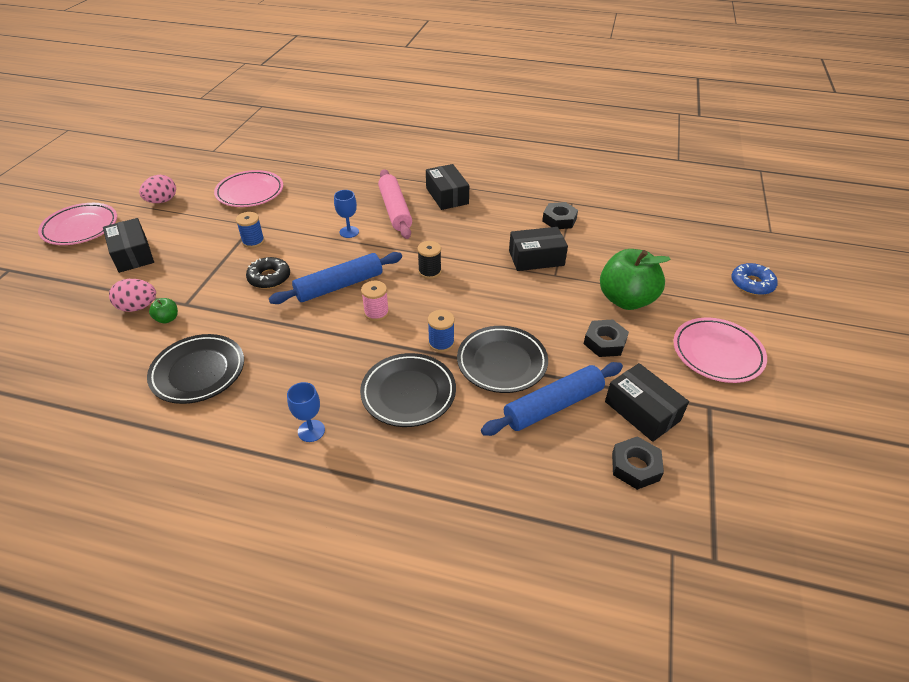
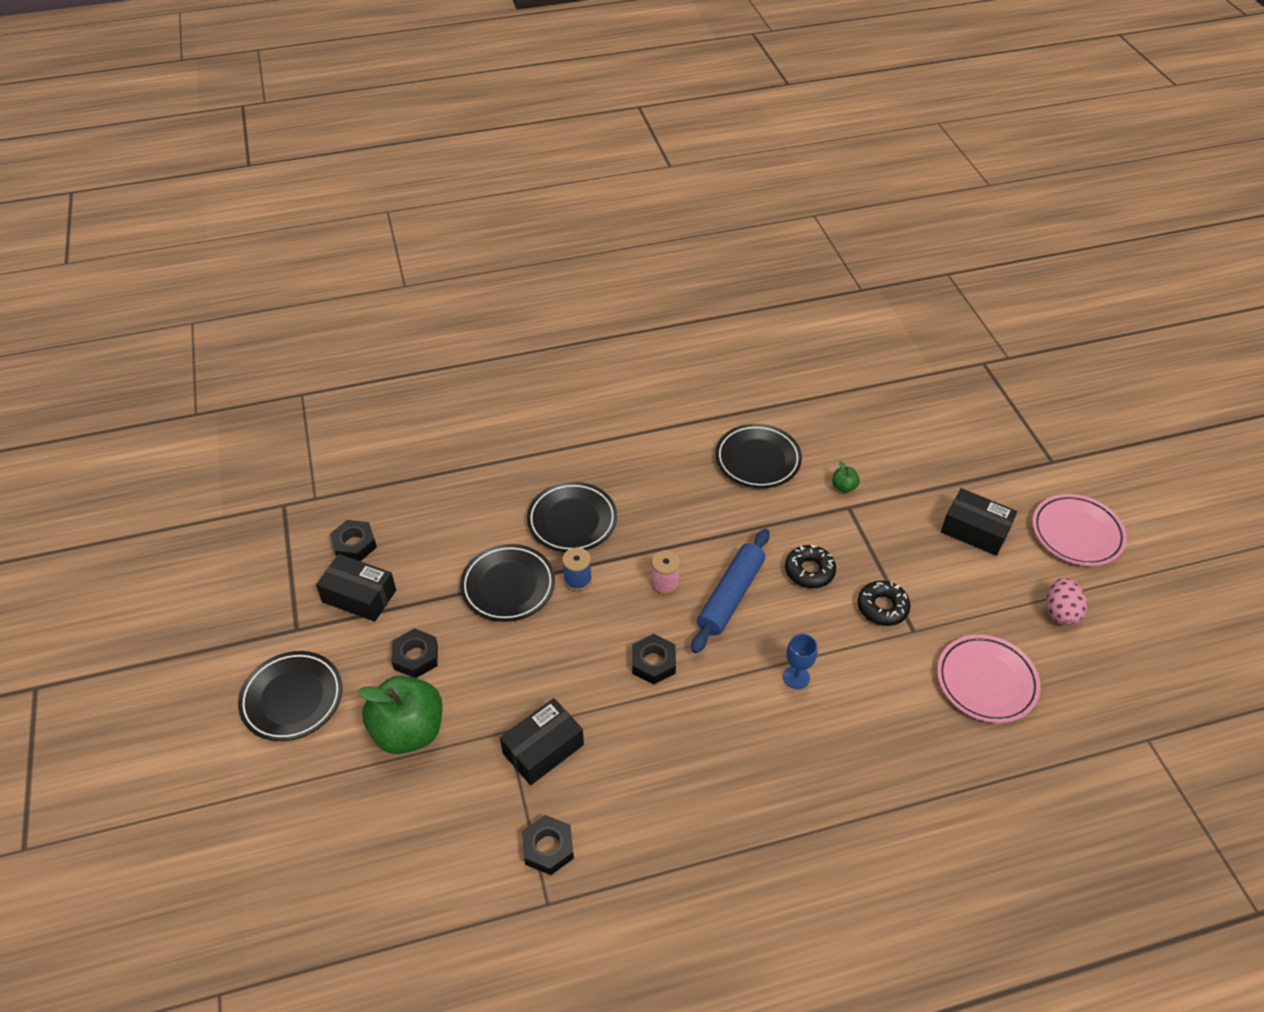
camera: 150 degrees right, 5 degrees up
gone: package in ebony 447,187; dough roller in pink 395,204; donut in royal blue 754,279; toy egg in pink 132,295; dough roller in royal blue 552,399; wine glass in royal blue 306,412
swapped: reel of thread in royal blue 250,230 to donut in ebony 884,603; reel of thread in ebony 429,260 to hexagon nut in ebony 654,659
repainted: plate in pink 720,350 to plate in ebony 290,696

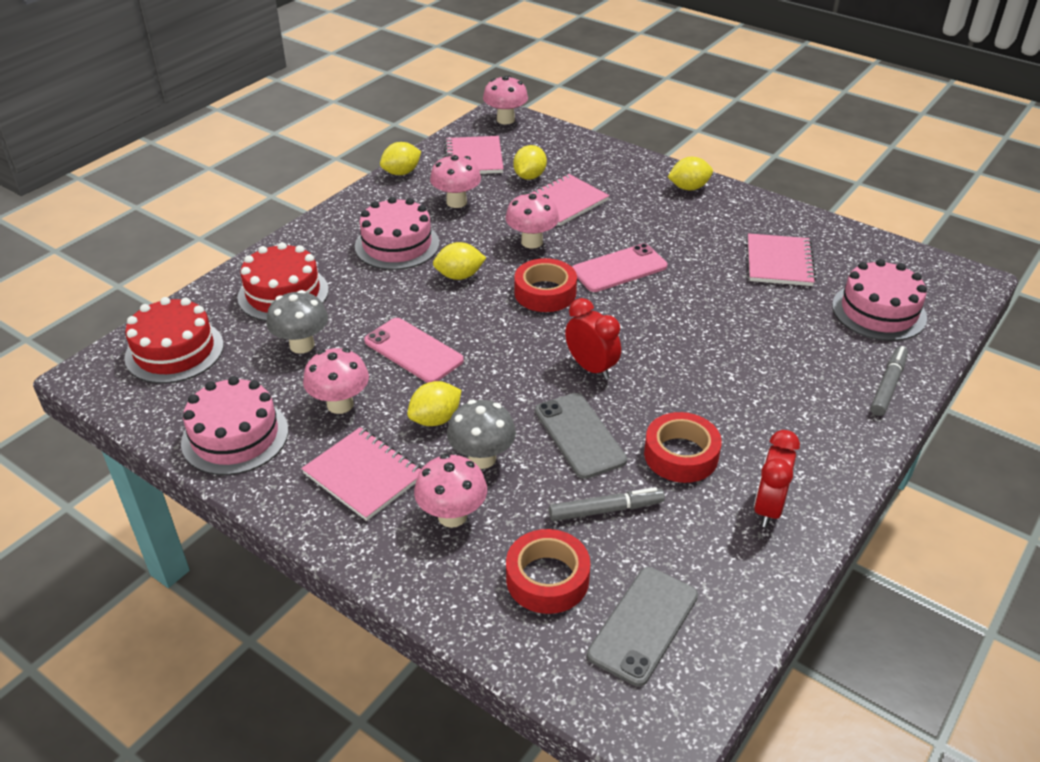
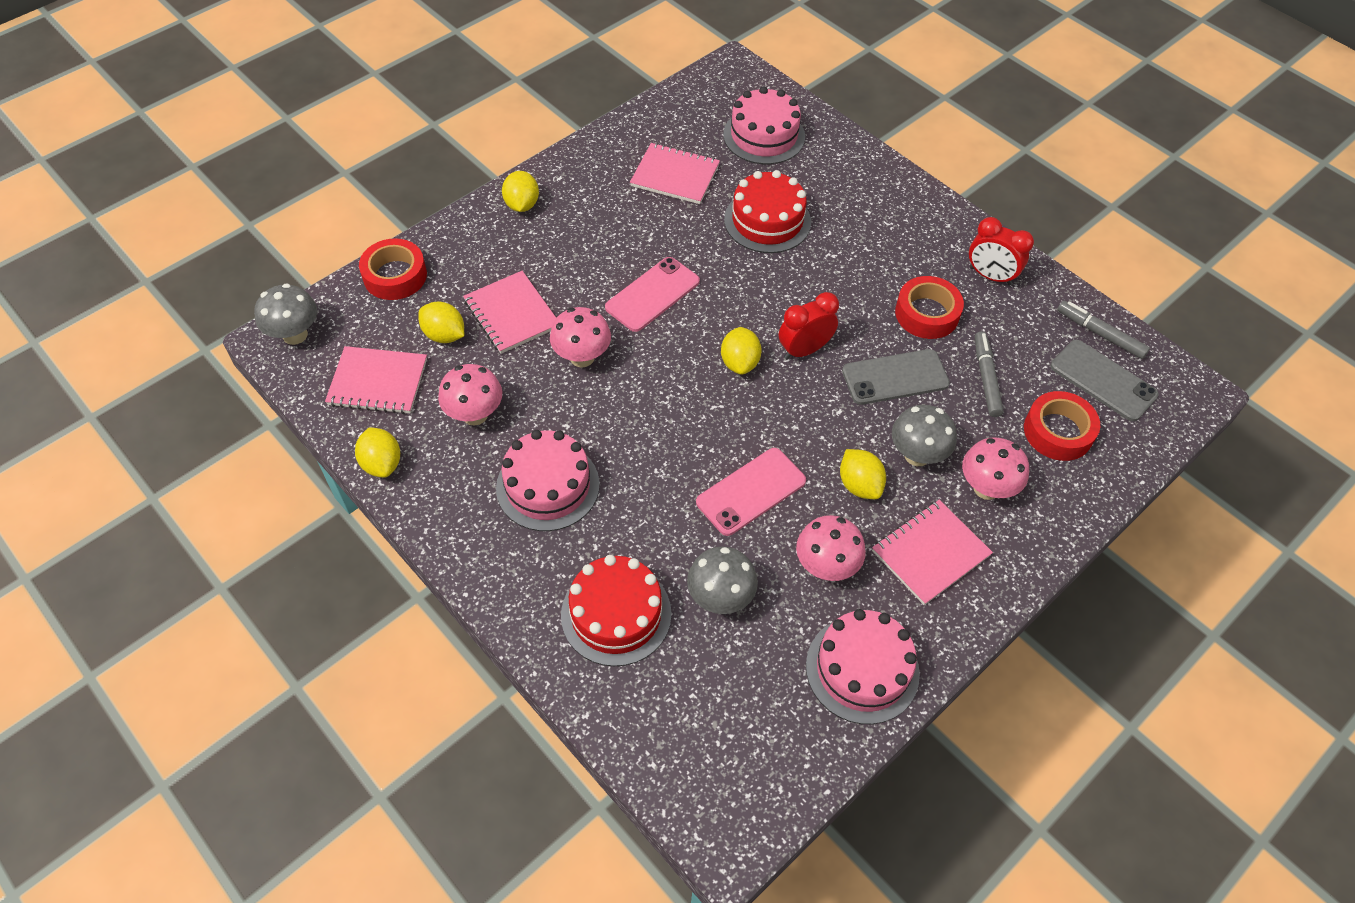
camera: 80 degrees left, 15 degrees up
shifted: toy lemon in yellow 459,261 to 741,351; sticky tape in scarlet 545,285 to 393,269; layer cake in scarlet 174,340 to 767,211; felt pen in gray 889,381 to 1103,330
repainted: toadstool in pink 505,100 to toadstool in gray 285,314
rotated: phone in pink 620,267 = 652,294 60 degrees clockwise

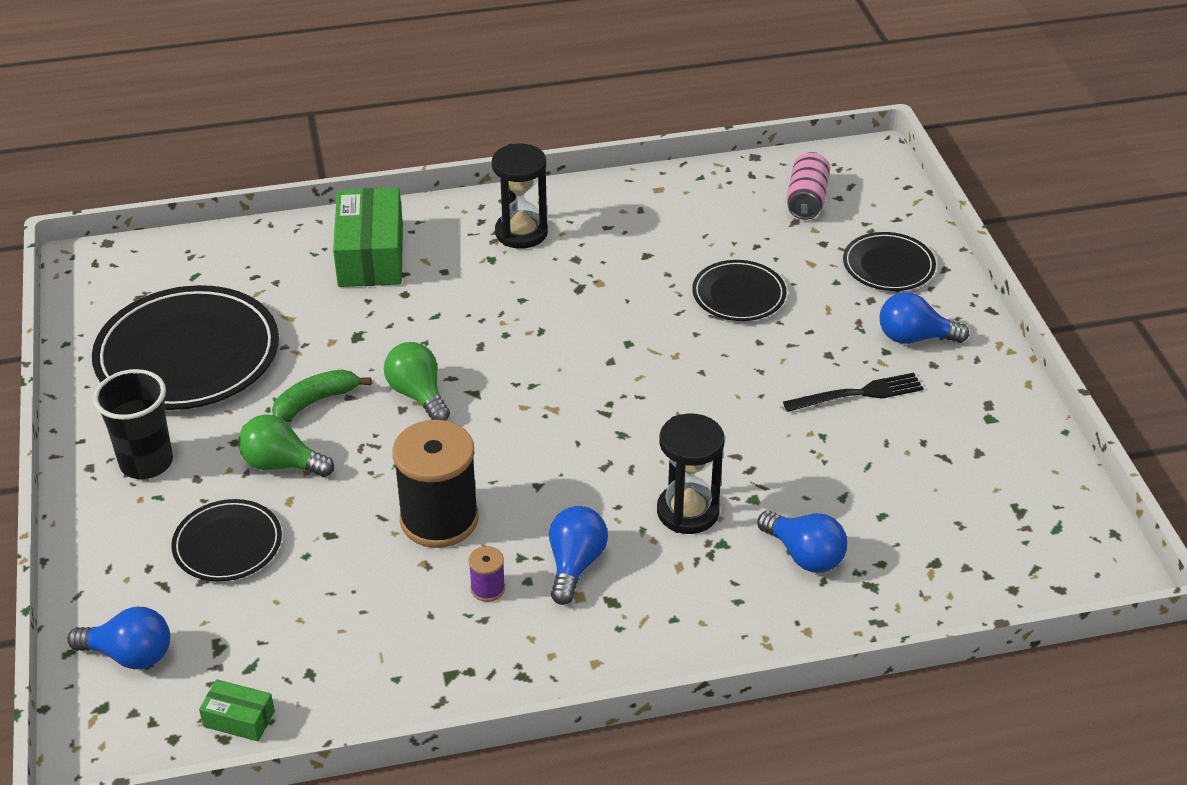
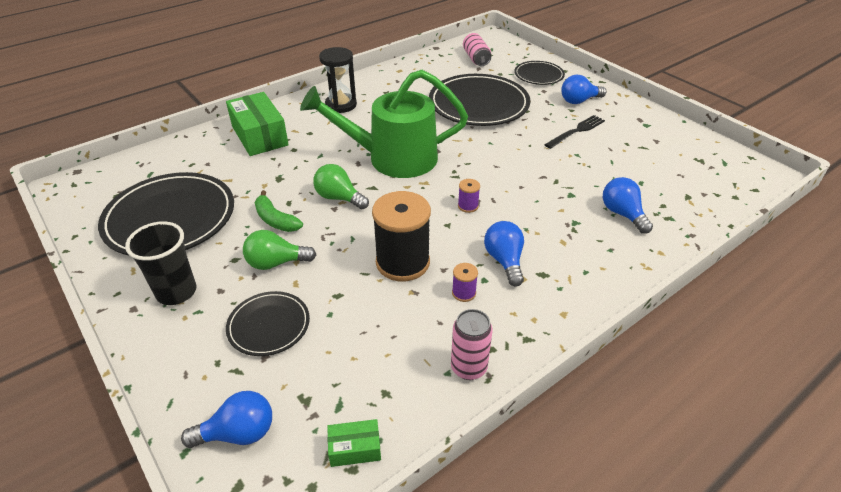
camera: 25 degrees left, 0 degrees up
gone: hourglass in ebony 691,473
new: watering can in green 384,124; reel of thread in royal purple 469,196; tin in pink 472,344
rotated: toy banana in green 321,395 = 278,211 75 degrees counterclockwise; bulb in royal blue 802,542 = 628,205 135 degrees counterclockwise
scaled: plate in ebony 739,290 = 479,100 x1.88

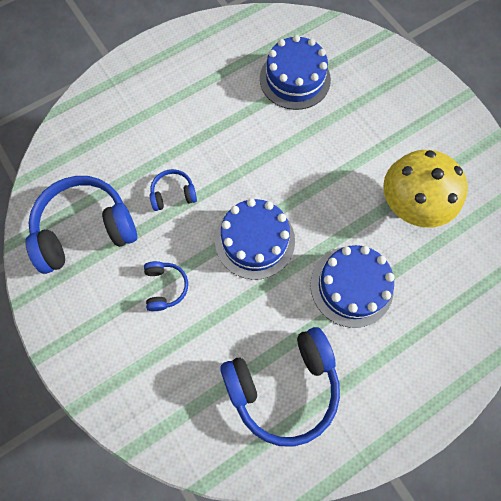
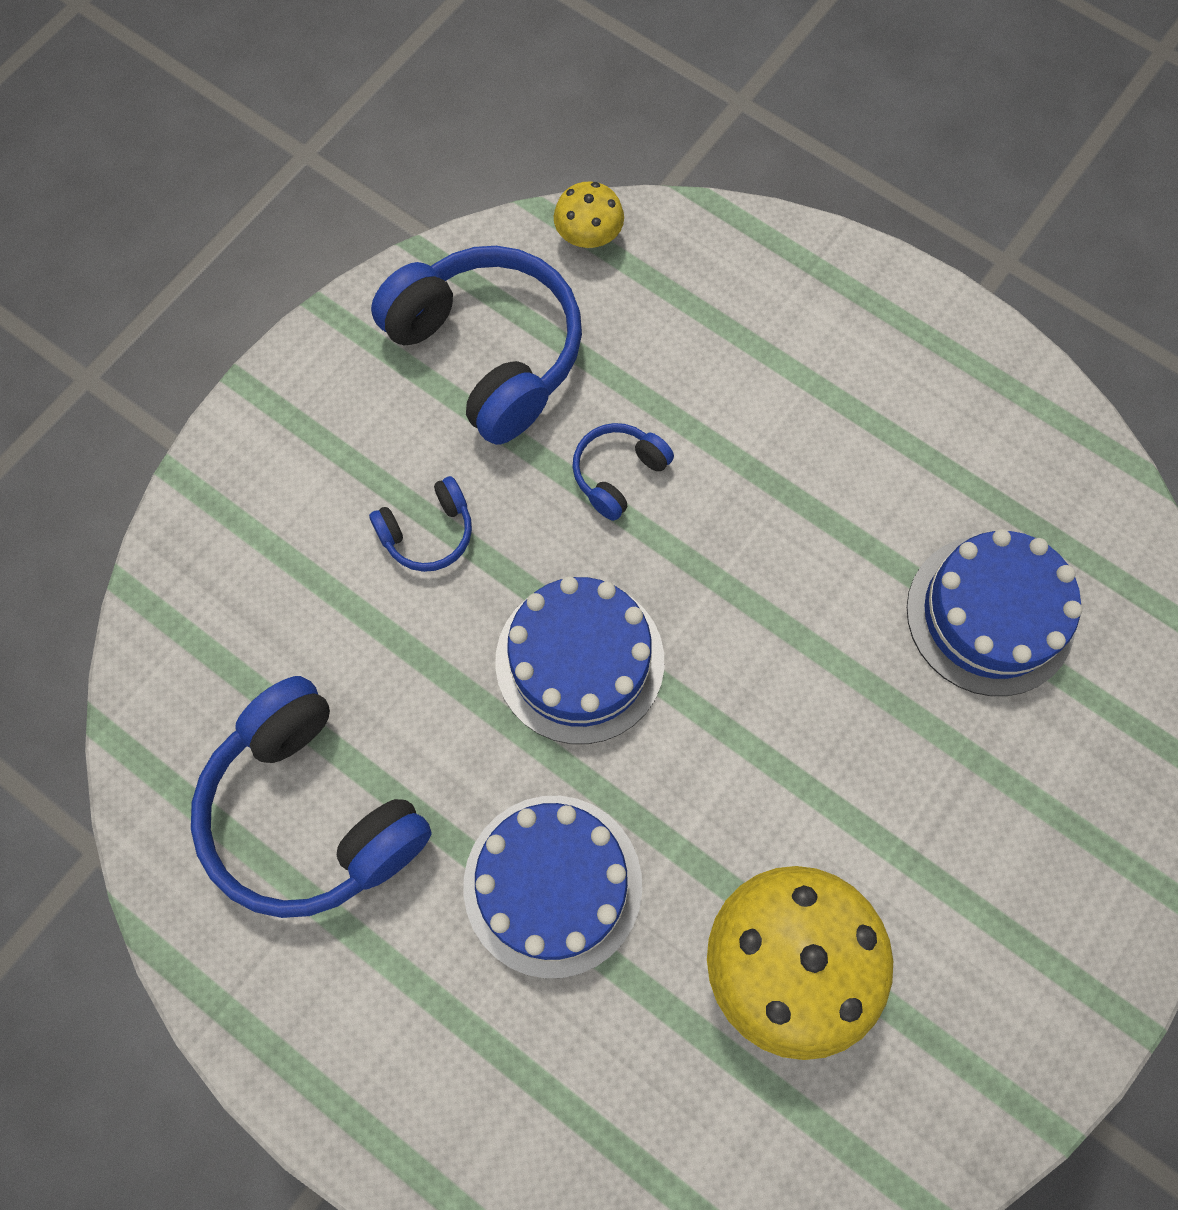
camera: 70 degrees right, 0 degrees up
new: toadstool in yellow 589,214
rotated: headset in royal blue 173,190 = 623,472 105 degrees counterclockwise

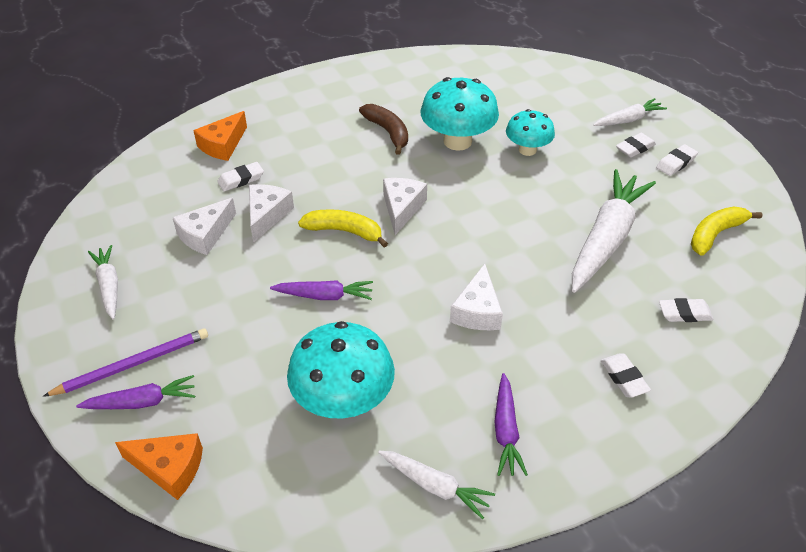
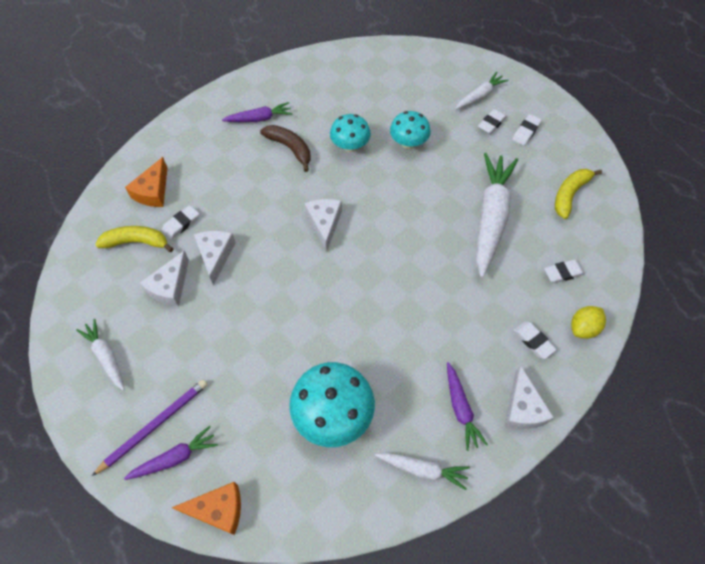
camera: 15 degrees left, 15 degrees up
new: toy lemon in yellow 588,322
shifted: toy banana in yellow 343,228 to 134,239; piece of cheese in snow-white 476,297 to 529,397; root vegetable in royal purple 321,290 to 257,112
scaled: toadstool in aqua 459,114 = 350,133 x0.62

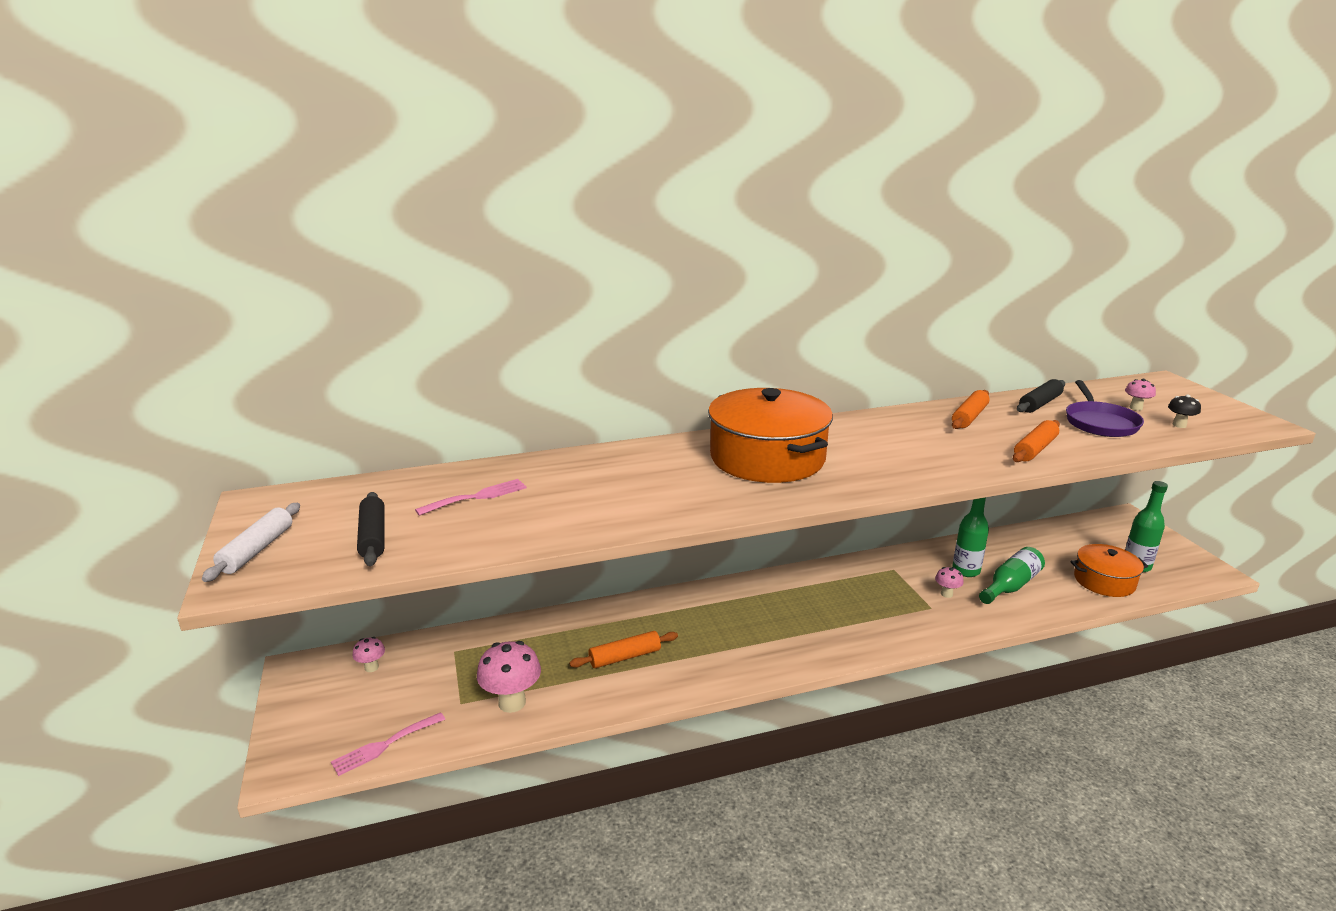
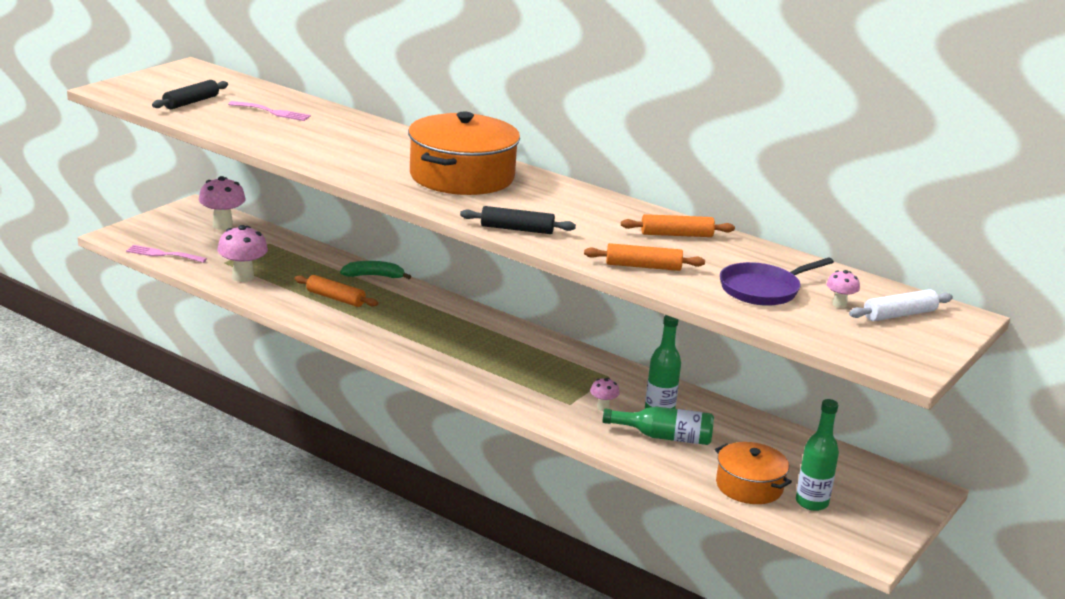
camera: 50 degrees right, 0 degrees up
gone: toadstool in ebony 1184,411
new: toy banana in green 375,270
shifted: dough roller in ebony 1041,396 to 518,220; dough roller in snow-white 251,542 to 901,305
scaled: toadstool in pink 368,654 = 222,203 x1.92

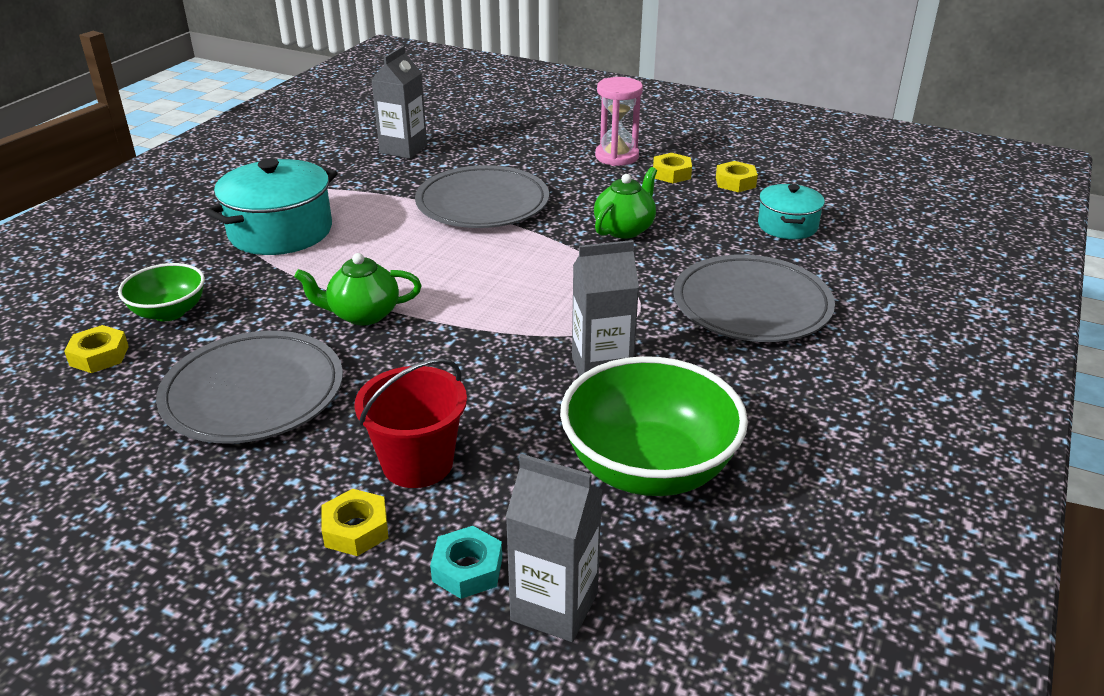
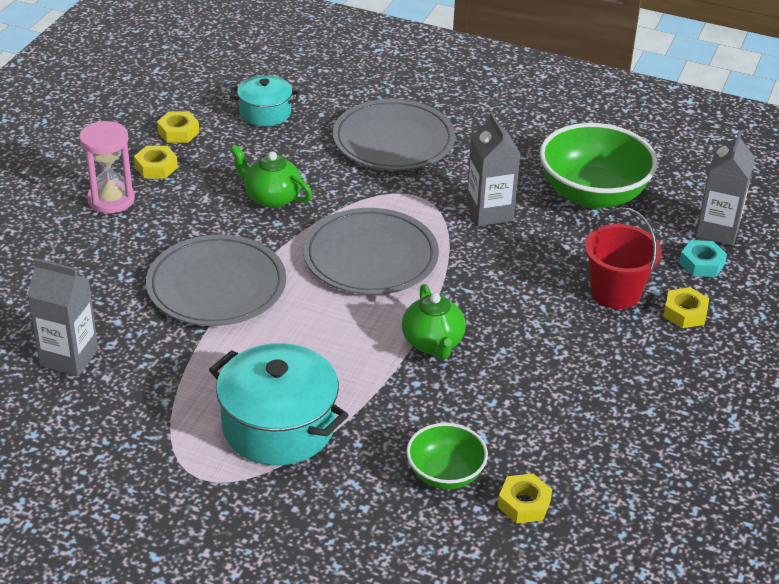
camera: 95 degrees left, 5 degrees up
shifted: plate in gray 249,387 to 371,251

